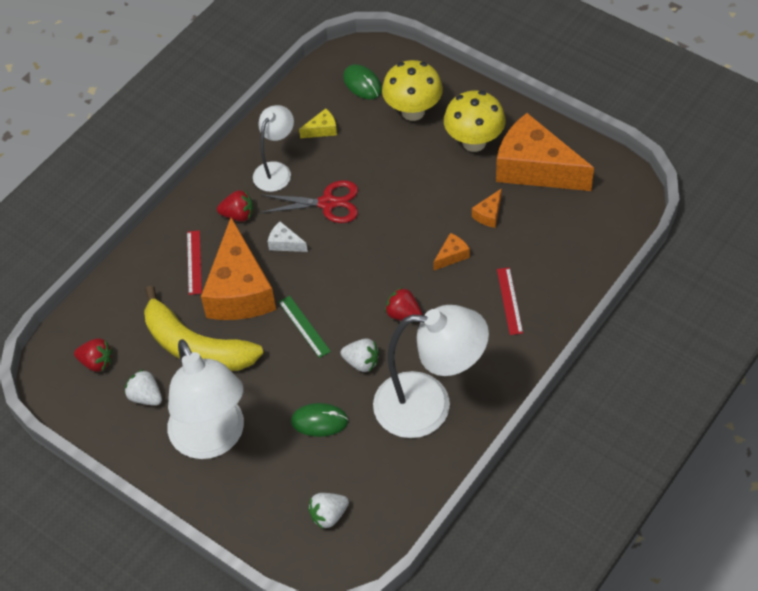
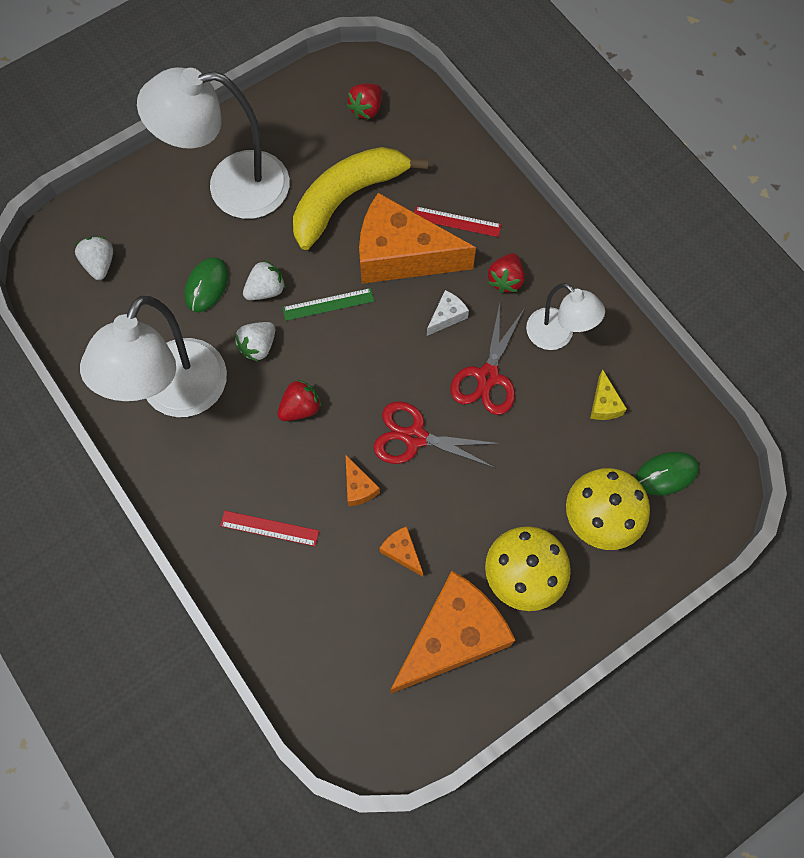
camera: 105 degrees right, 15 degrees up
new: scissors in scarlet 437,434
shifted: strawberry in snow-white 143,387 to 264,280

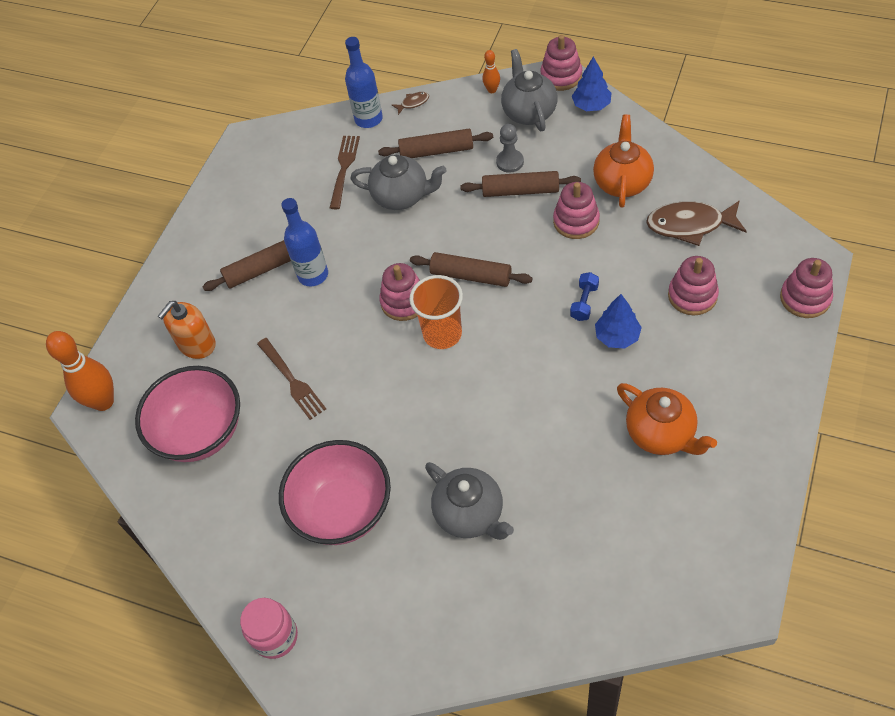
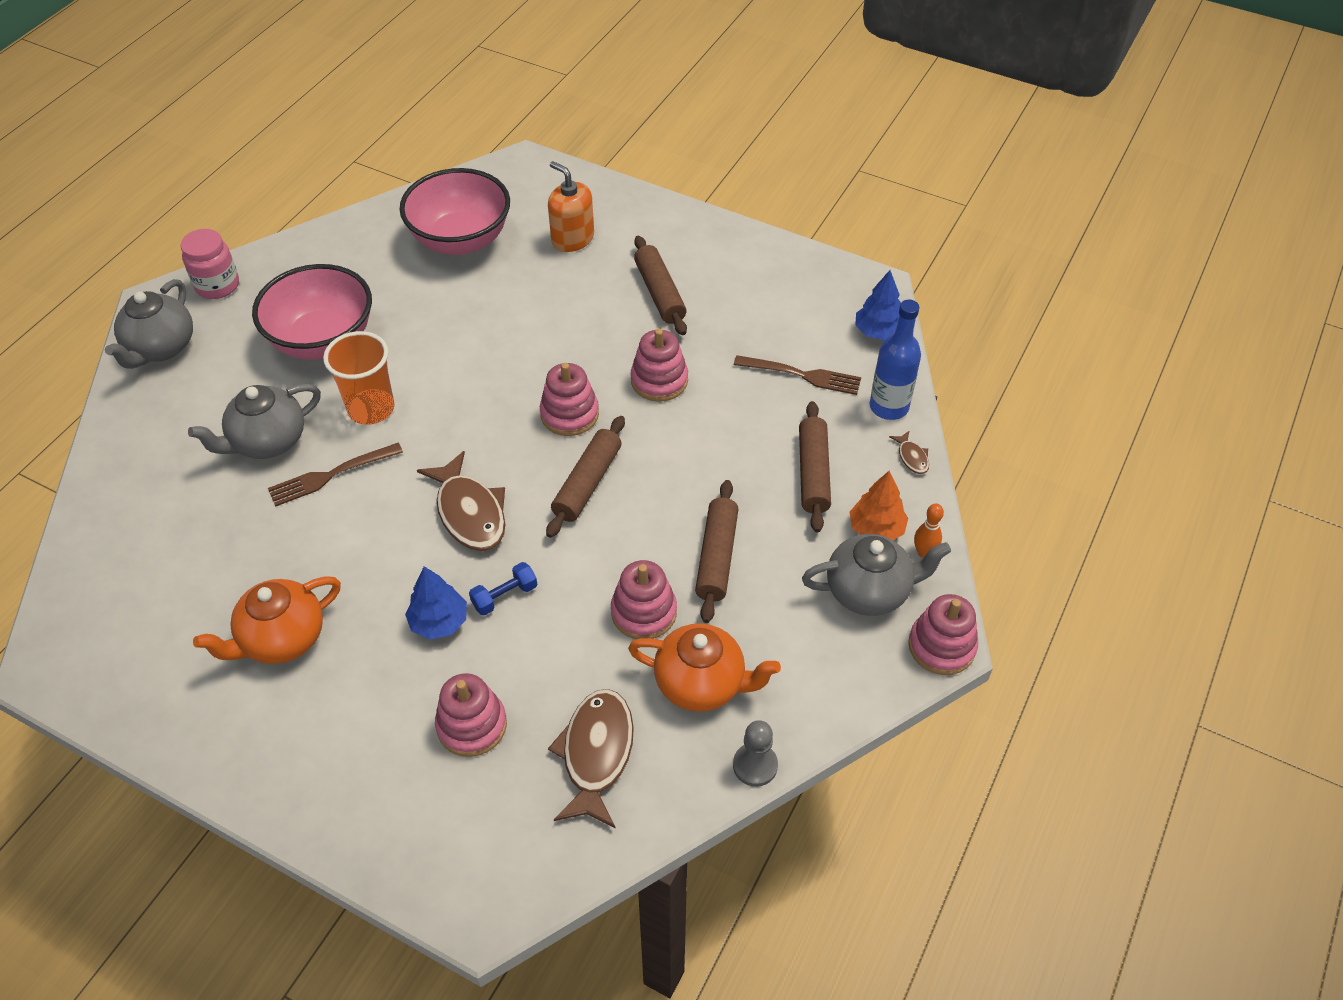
camera: 90 degrees right, 5 degrees down
gone: flask in royal blue 304,242; skittle in bright orange 80,371
new: fish in russet 461,501; fir tree in bright orange 879,505
shifted: fir tree in royal blue 592,84 to 878,305; game pawn in gray 510,148 to 755,753; teapot in gray 398,182 to 149,324; stacking toy in pink 806,288 to 659,365; tumbler in bright orange 436,312 to 359,378; dinner fork in russet 291,379 to 335,475
rotated: dumbbell in royal blue 584,296 = 503,589 60 degrees counterclockwise

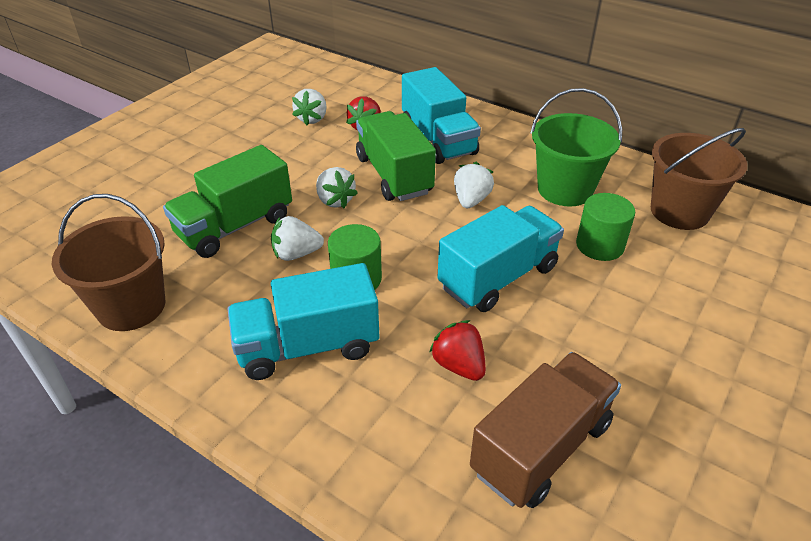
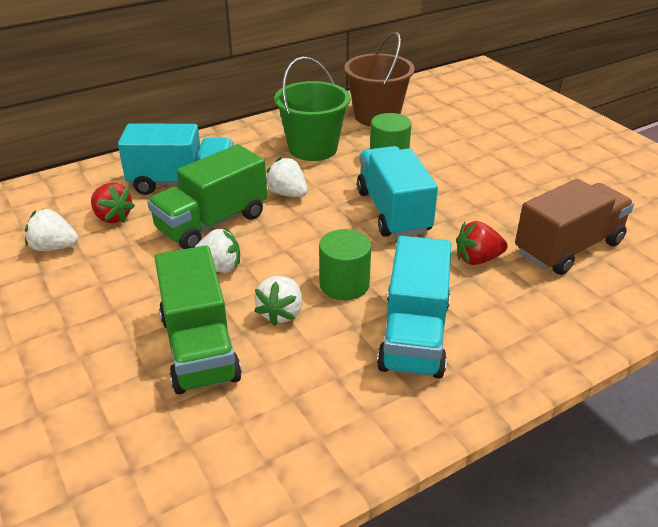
camera: 65 degrees left, 5 degrees down
gone: sand bucket in russet 109,262
rotated: strawberry in snow-white 309,107 = 51,230 150 degrees clockwise; toy truck in green 396,156 = 207,196 45 degrees counterclockwise; toy truck in russet 545,430 = 574,227 75 degrees clockwise

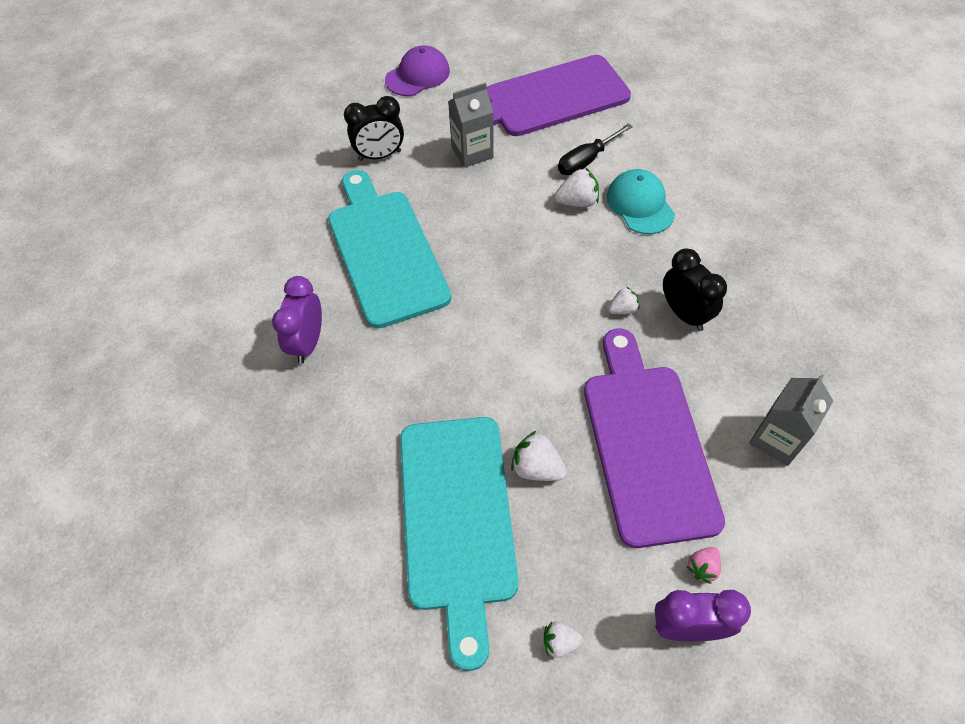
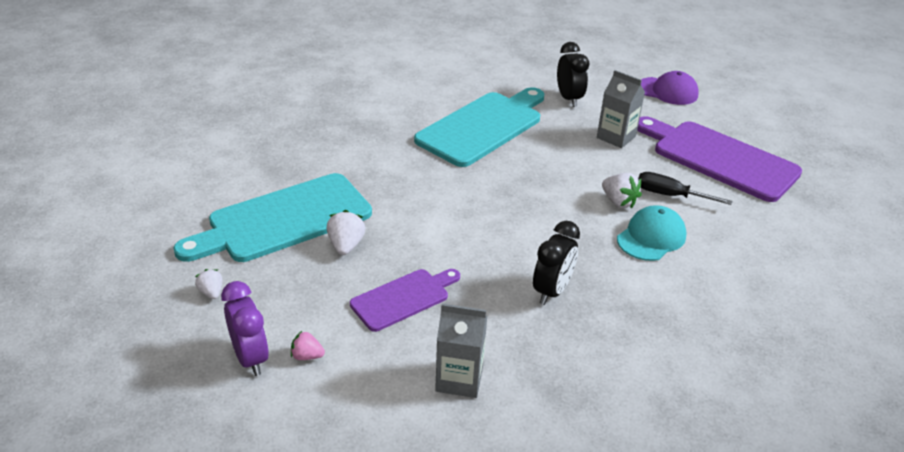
camera: 60 degrees right, 20 degrees down
gone: alarm clock in royal purple 297,320; strawberry in snow-white 623,300
rotated: alarm clock in ebony 374,128 = 573,74 150 degrees counterclockwise
scaled: cutting board in royal purple 654,438 = 405,300 x0.55

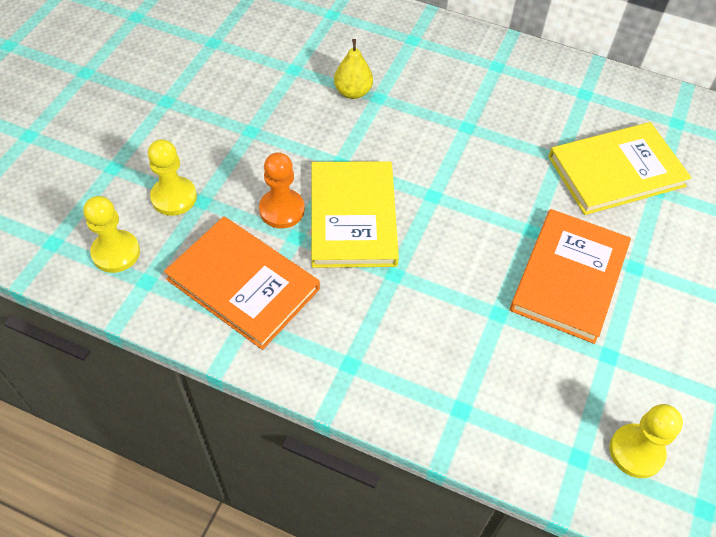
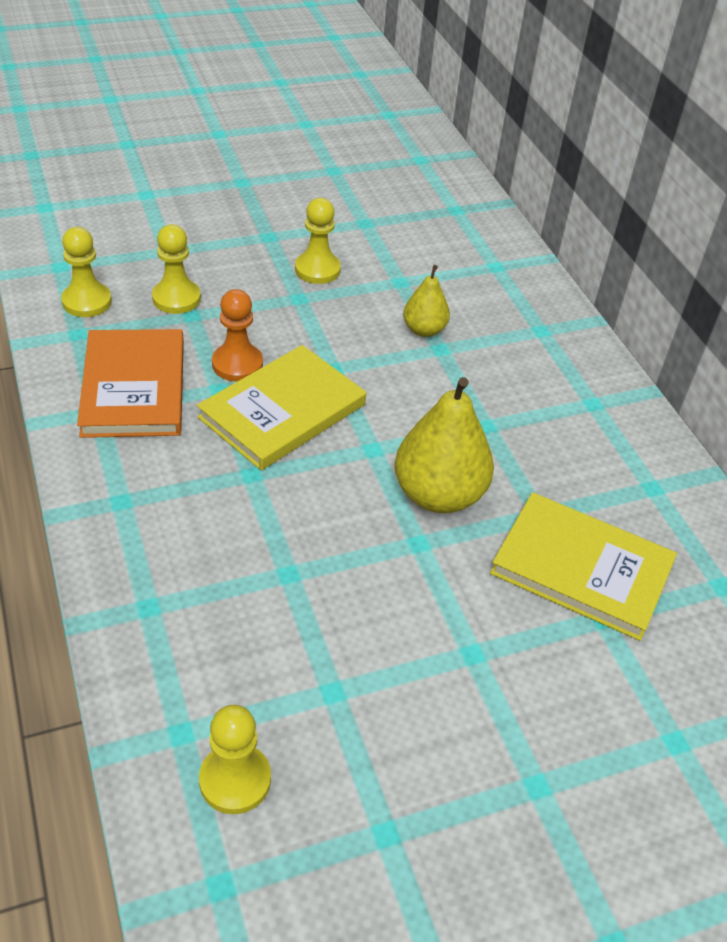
camera: 45 degrees right, 10 degrees down
gone: hardback in bright orange 570,276
new: game pawn in yellow 318,241; pear fruit in yellow 444,445

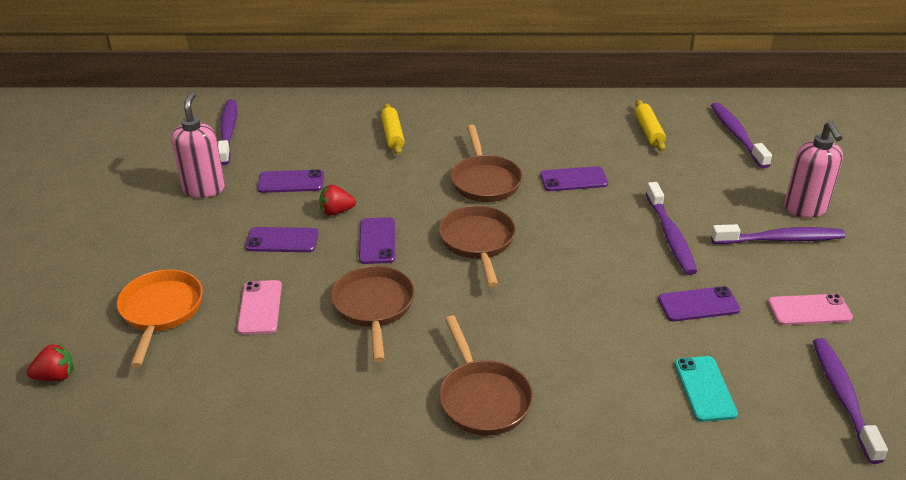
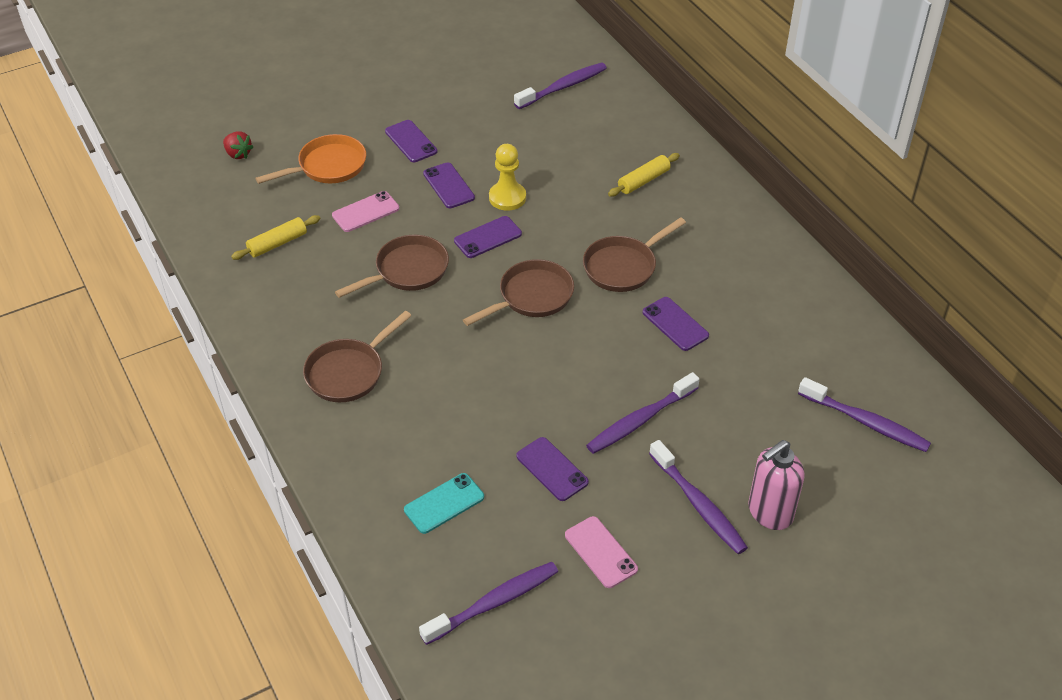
camera: 60 degrees right, 10 degrees up
gone: soap dispenser in pink 198,145
shifted: dough roller in yellow 650,125 to 275,237; phone in royal purple 290,181 to 411,141
swapped: strawberry in scarlet 337,200 to game pawn in yellow 507,177
rotated: tooth brush in royal purple 741,135 = 864,414 75 degrees clockwise

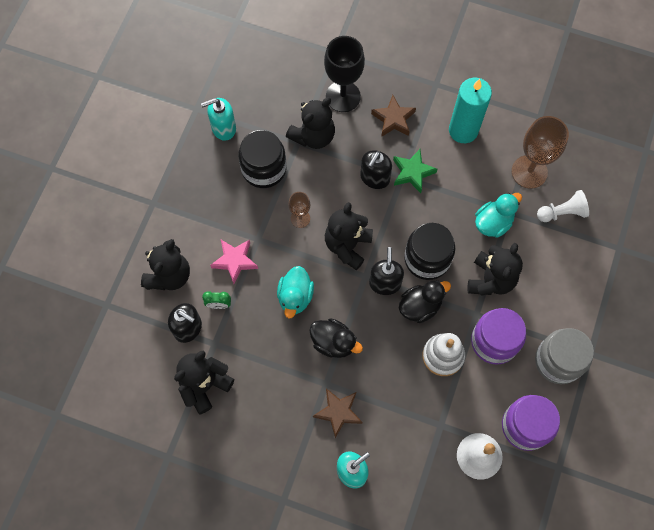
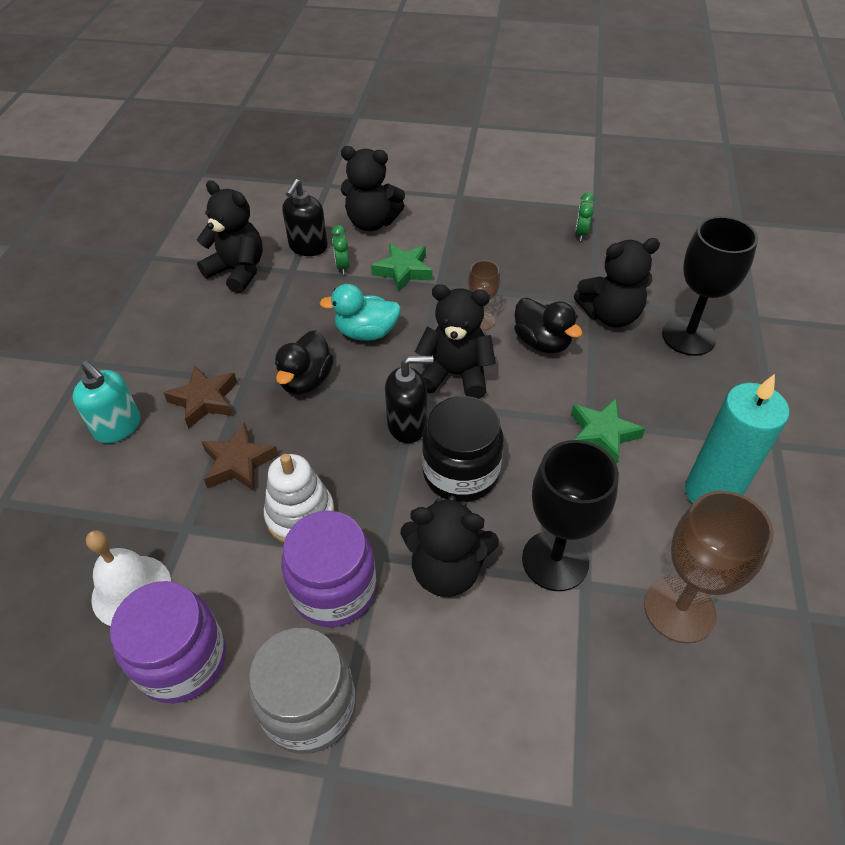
camera: 80 degrees right, 20 degrees down
gone: jam jar in ebony 262,159; soap dispenser in ebony 376,169; game pawn in snow-white 563,206
shifted: five-pointed star in russet 393,116 to 240,457; rubber duck in ebony 425,301 to 548,325
swapped: soap dispenser in aqua 218,119 to alarm clock in green 585,217; rubber duck in aqua 498,215 to wine glass in ebony 570,515
repainted: five-pointed star in pink 234,262 to five-pointed star in green 402,267
rotated: teddy bear in ebony 310,123 = 617,282 45 degrees counterclockwise

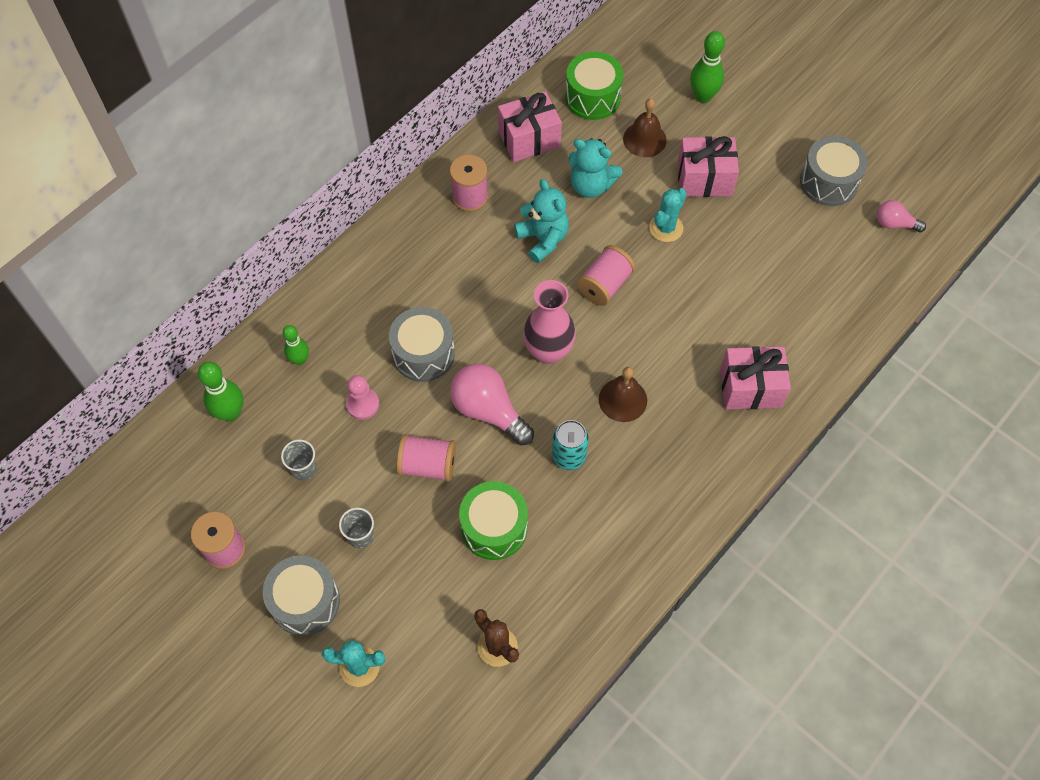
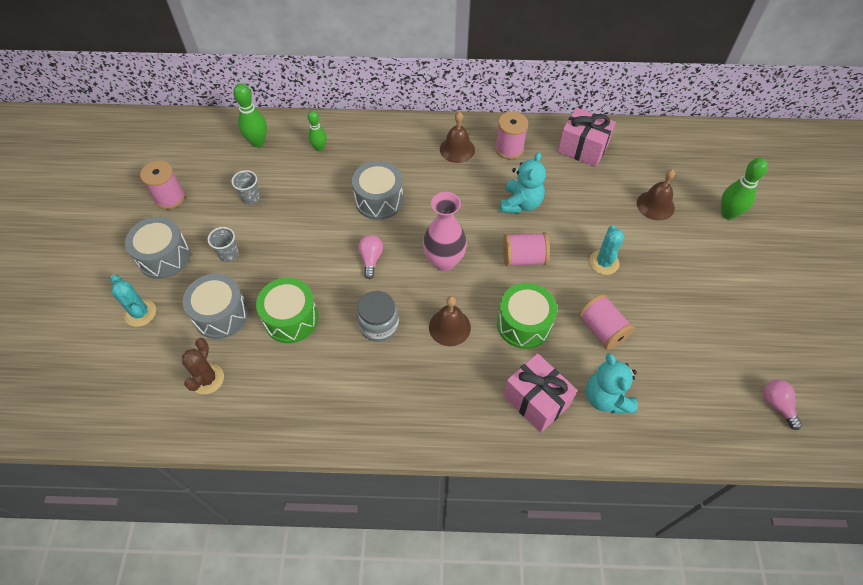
camera: 50 degrees right, 5 degrees down
gone: gift in pink 708,166; game pawn in pink 362,397
new: hand bell in russet 457,137
shifted: toy drum in green 594,86 to 527,316; toy drum in gray 834,171 to 216,306; teddy bear in aqua 595,168 to 612,383; reel of thread in pink 426,458 to 606,322
swapped: tin in aqua 570,445 to jam jar in gray 377,316
rotated: saguaro cactus in aqua 668,215 = 606,250 75 degrees counterclockwise
scaled: bulb in pink 492,405 = 370,257 x0.56

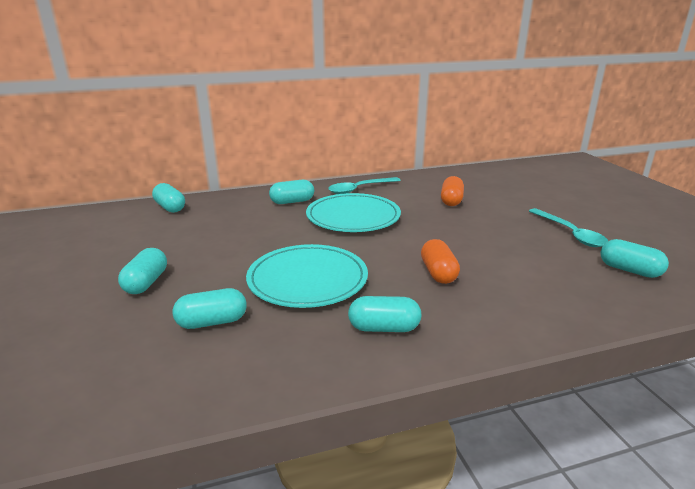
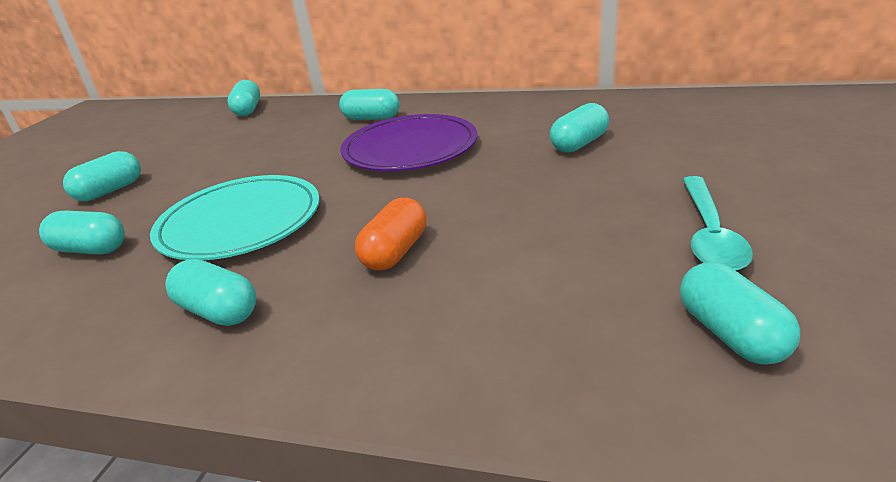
camera: 35 degrees right, 5 degrees up
gone: teaspoon in aqua 364,185
repainted: pill in bright orange 452,191 to pill in aqua 579,128; plate in aqua 353,212 to plate in royal purple 408,142

